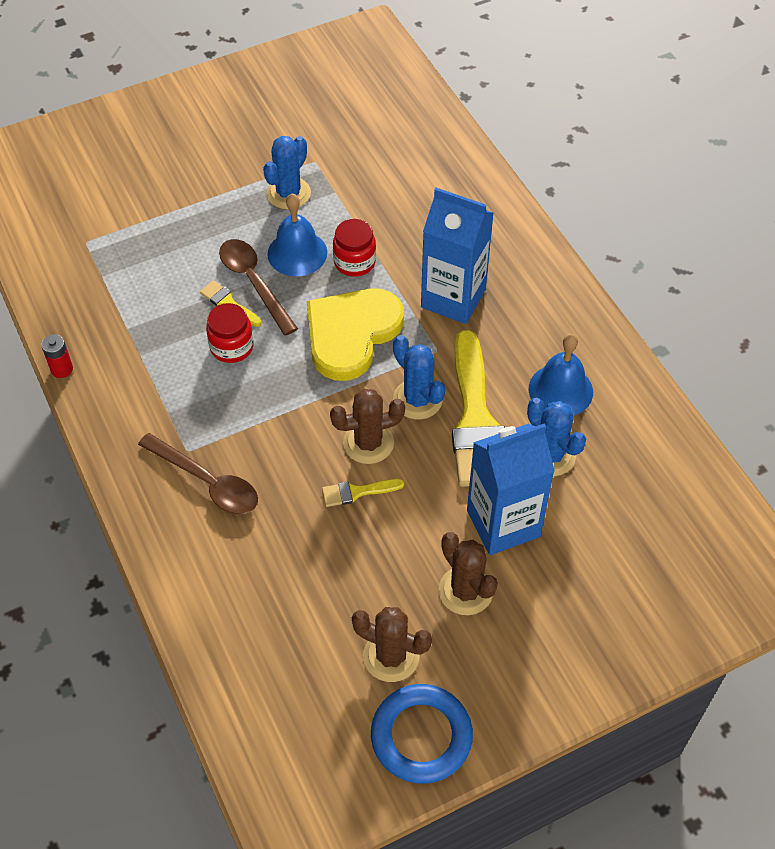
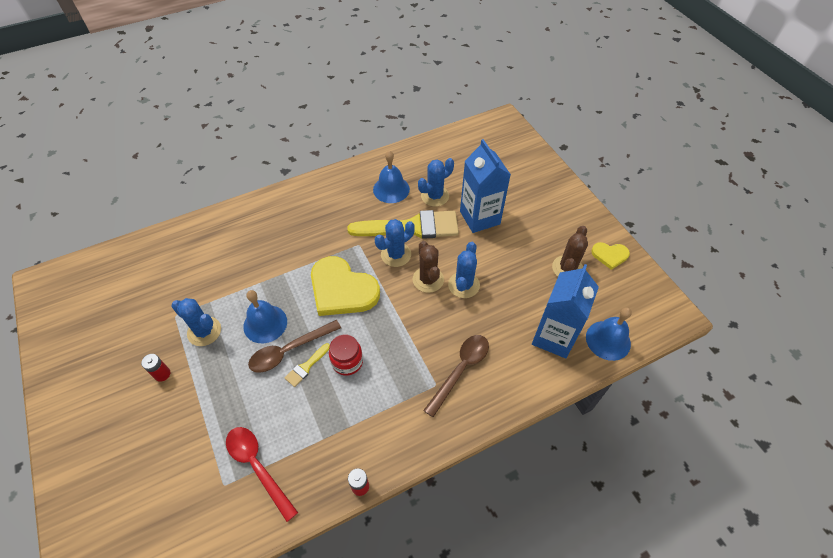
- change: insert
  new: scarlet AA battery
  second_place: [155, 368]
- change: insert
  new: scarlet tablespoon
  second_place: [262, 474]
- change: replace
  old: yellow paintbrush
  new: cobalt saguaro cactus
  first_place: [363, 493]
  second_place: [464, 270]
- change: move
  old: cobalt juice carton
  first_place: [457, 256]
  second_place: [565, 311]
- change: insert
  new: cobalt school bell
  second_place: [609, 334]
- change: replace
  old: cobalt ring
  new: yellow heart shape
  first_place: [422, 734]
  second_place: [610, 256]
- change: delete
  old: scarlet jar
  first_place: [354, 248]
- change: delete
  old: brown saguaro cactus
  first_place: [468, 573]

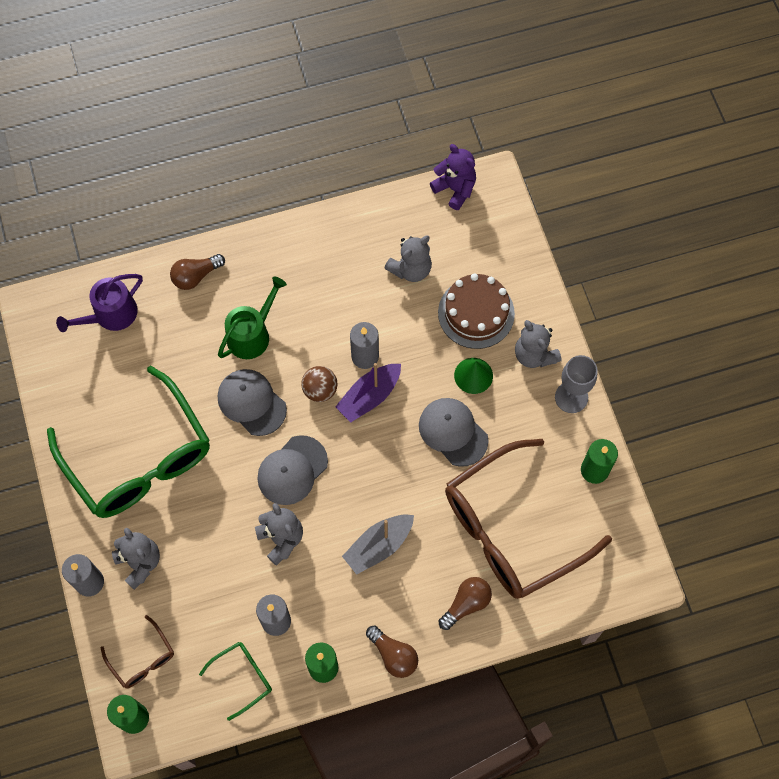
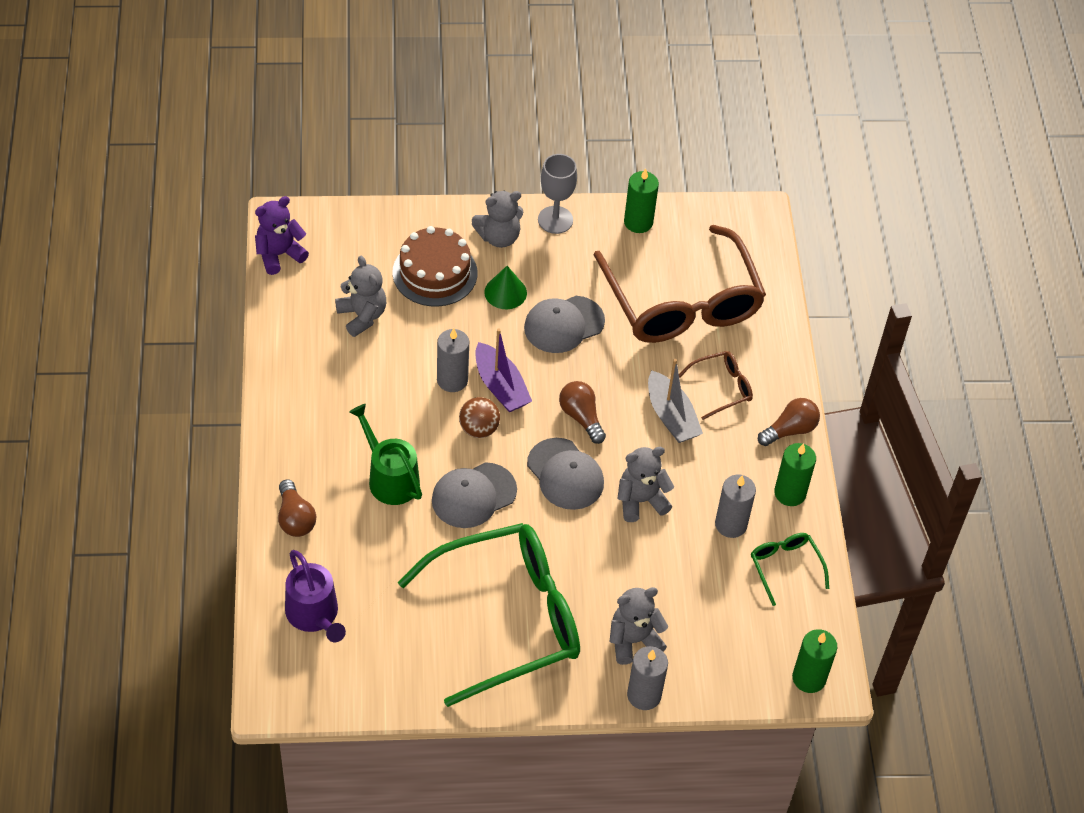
- change: move
  old: brown lightbulb
  first_place: [465, 603]
  second_place: [582, 412]
- change: move
  old: brown glasses
  first_place: [137, 651]
  second_place: [716, 385]

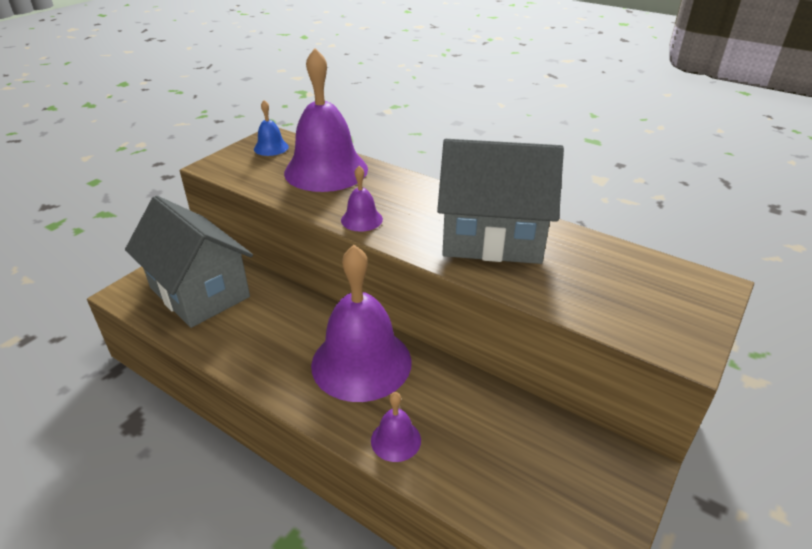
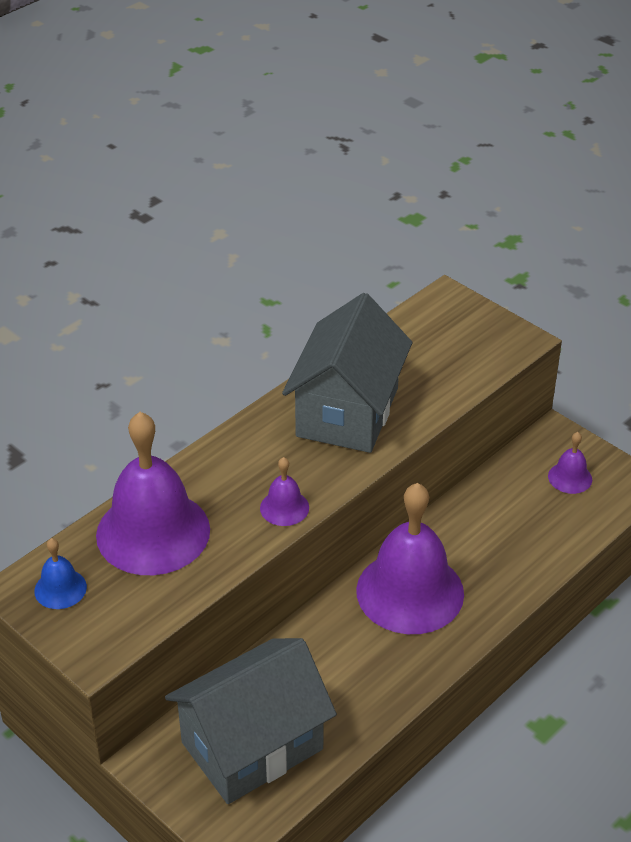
- change: move
  old: royal purple school bell
  first_place: [396, 427]
  second_place: [570, 463]

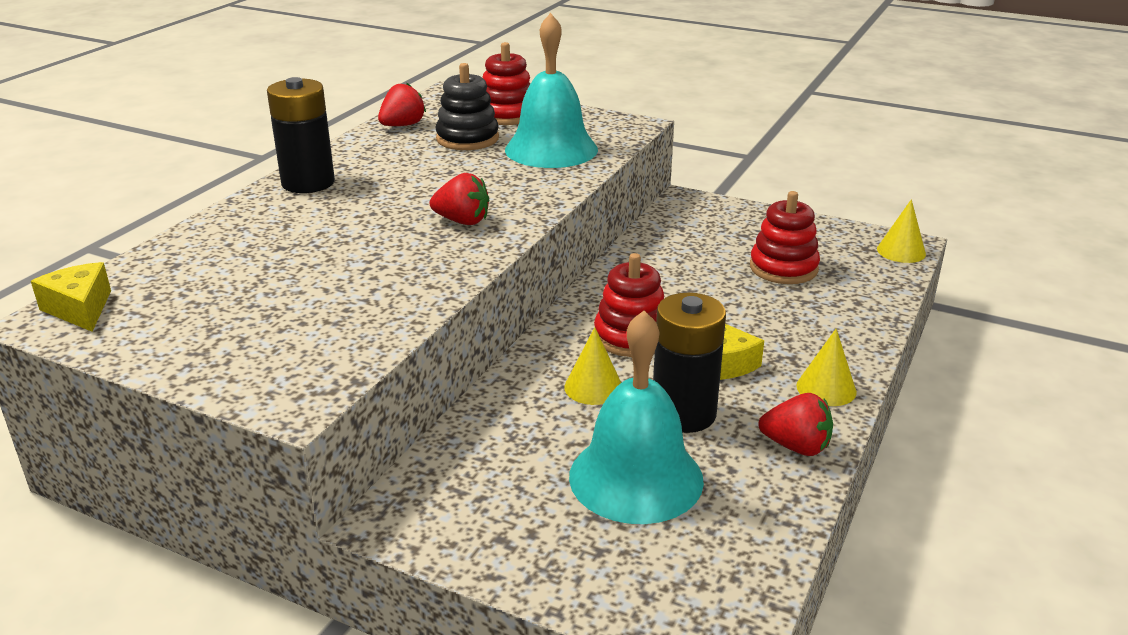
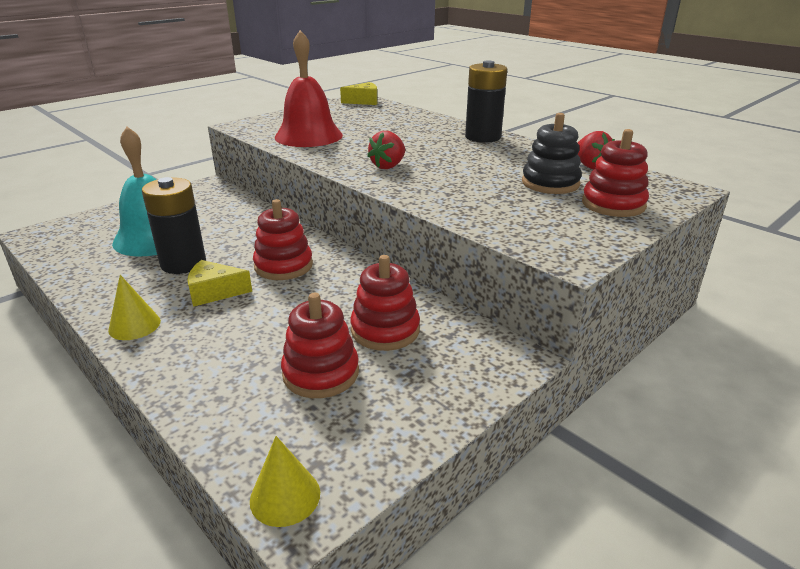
- change: insert
  new: scarlet school bell
  second_place: [309, 88]
- change: insert
  new: scarlet ring stacker
  second_place: [385, 303]
- change: delete
  old: aqua school bell
  first_place: [551, 90]
- change: delete
  old: yellow cone shape
  first_place: [592, 366]
- change: delete
  old: scarlet berry
  first_place: [796, 424]

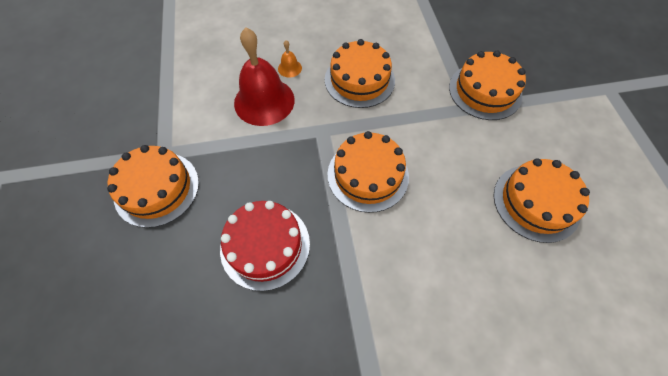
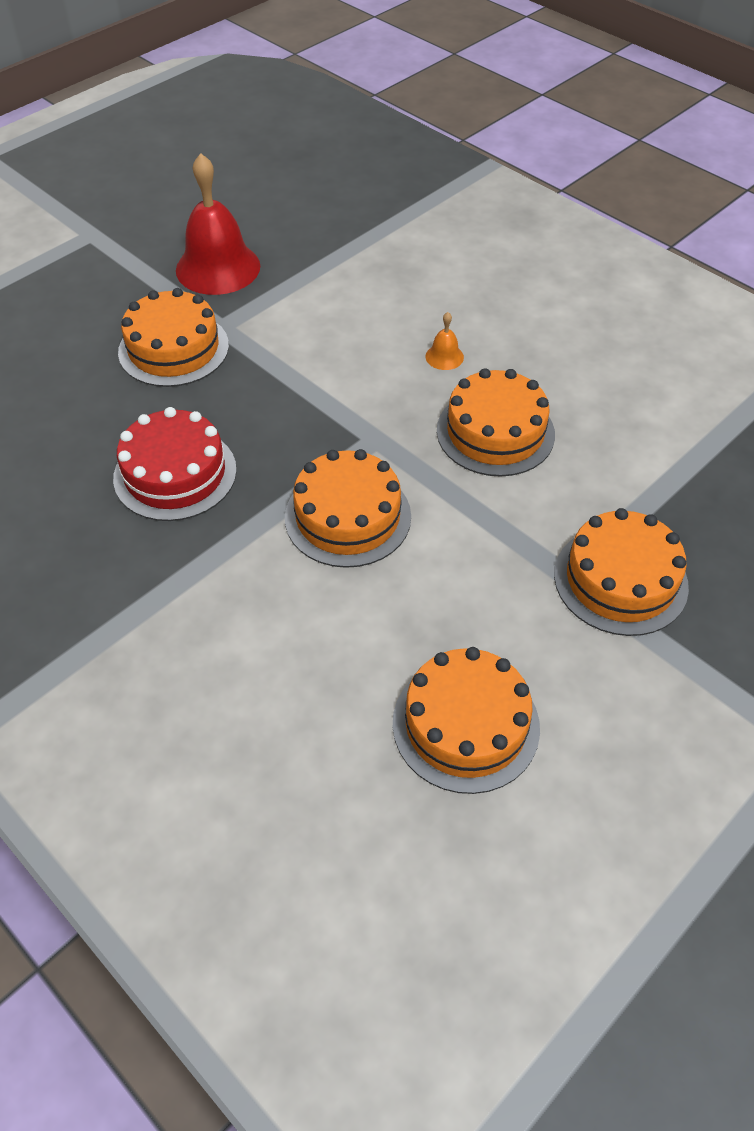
- change: move
  old: scarlet school bell
  first_place: [264, 76]
  second_place: [218, 224]

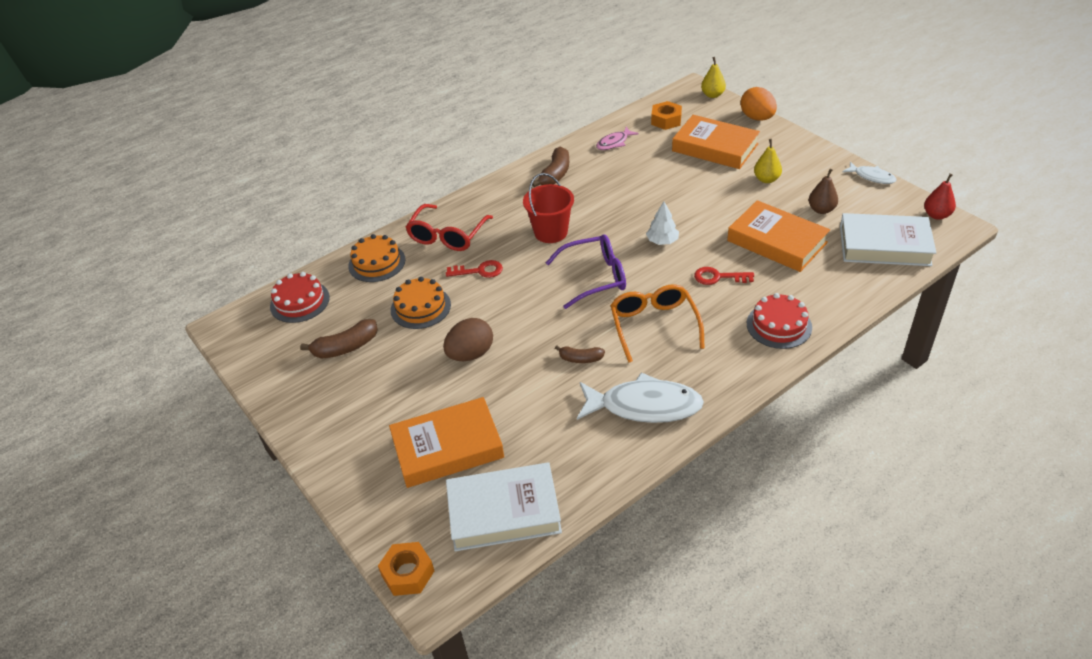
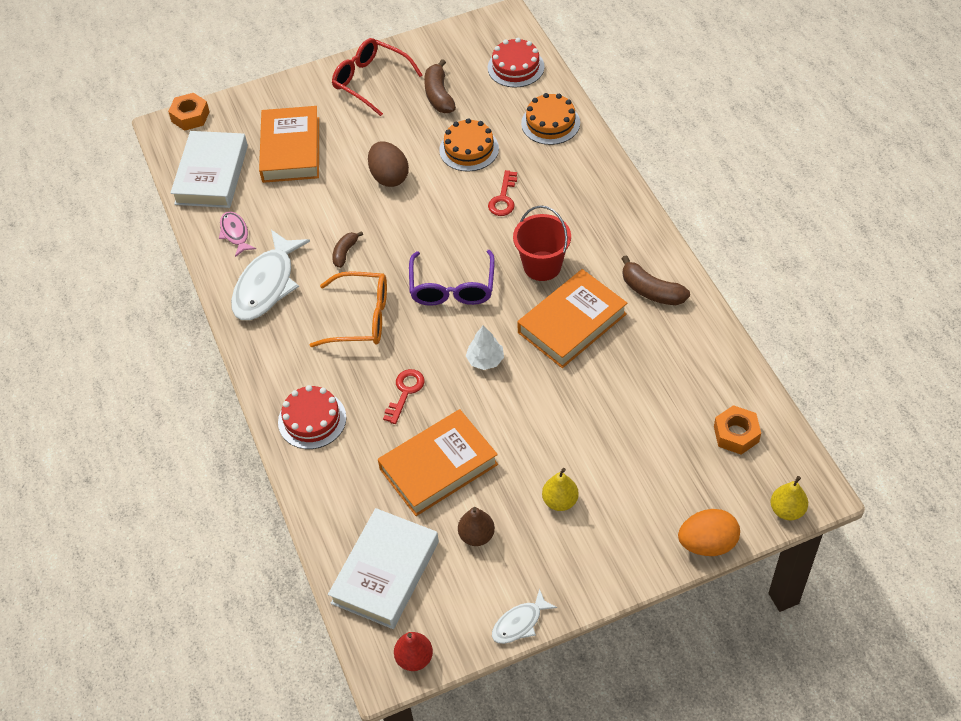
- change: move
  old: pink fish figure
  first_place: [617, 138]
  second_place: [237, 234]
- change: move
  old: scarlet glasses
  first_place: [449, 227]
  second_place: [377, 77]
- change: move
  old: bright orange hardcover
  first_place: [716, 142]
  second_place: [572, 318]

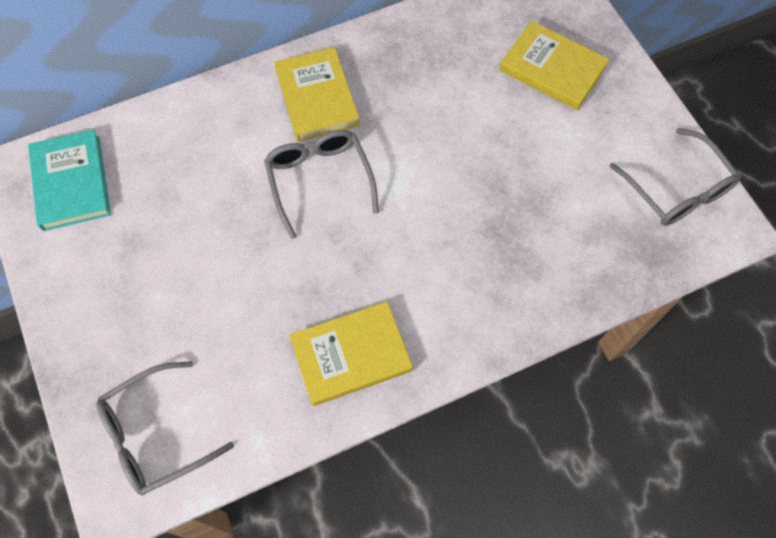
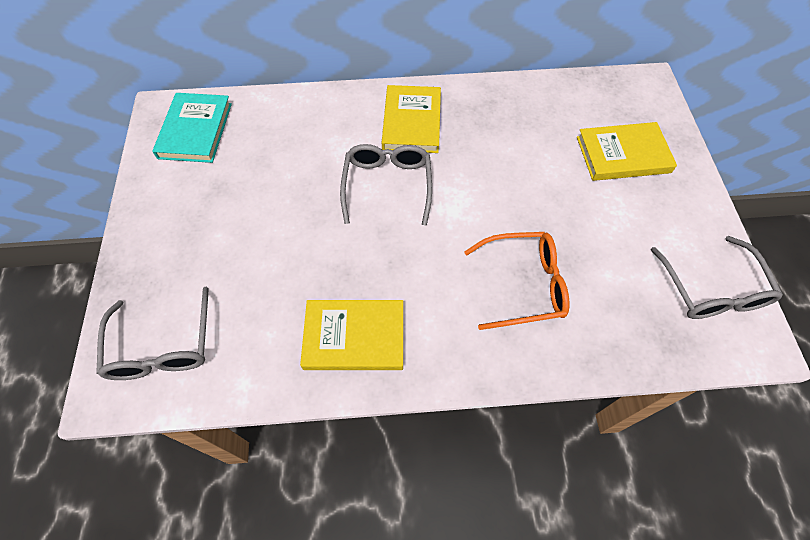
- change: rotate
  old: grey glasses
  first_place: [165, 428]
  second_place: [152, 333]
  degrees: -90
- change: insert
  new: bright orange glasses
  second_place: [516, 281]
- change: rotate
  old: yellow hardcover
  first_place: [554, 65]
  second_place: [627, 151]
  degrees: -60

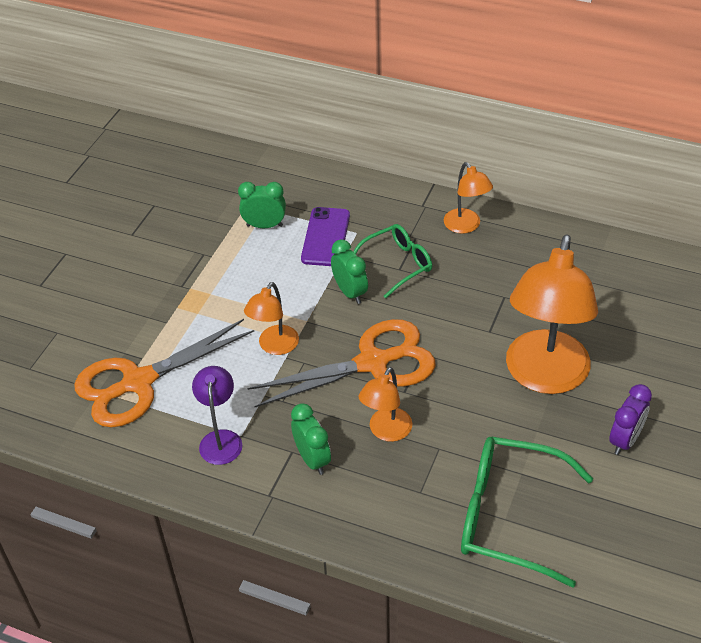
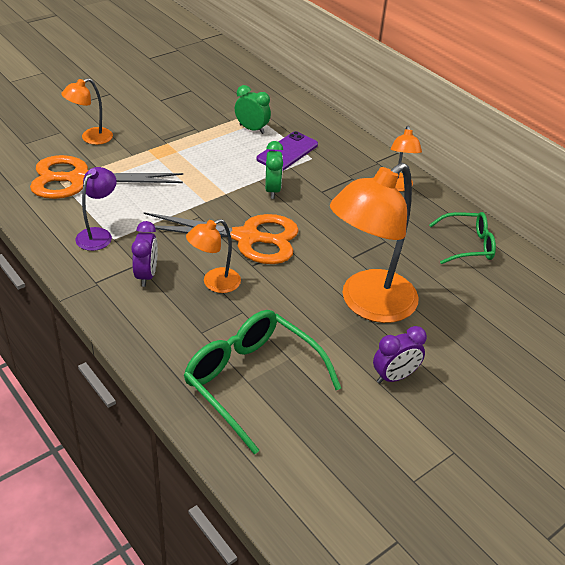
- change: move
  old: bright orange reading lamp
  first_place: [271, 318]
  second_place: [87, 111]
- change: recolor
  old: green bedside clock
  new: royal purple bedside clock
  first_place: [311, 439]
  second_place: [144, 254]
- change: move
  old: green glasses
  first_place: [392, 261]
  second_place: [462, 238]

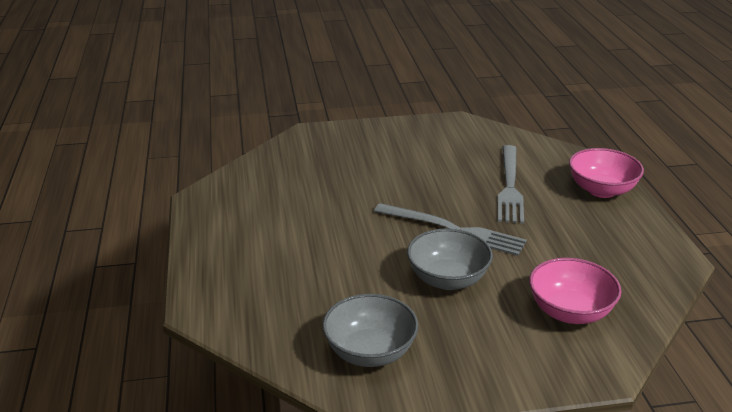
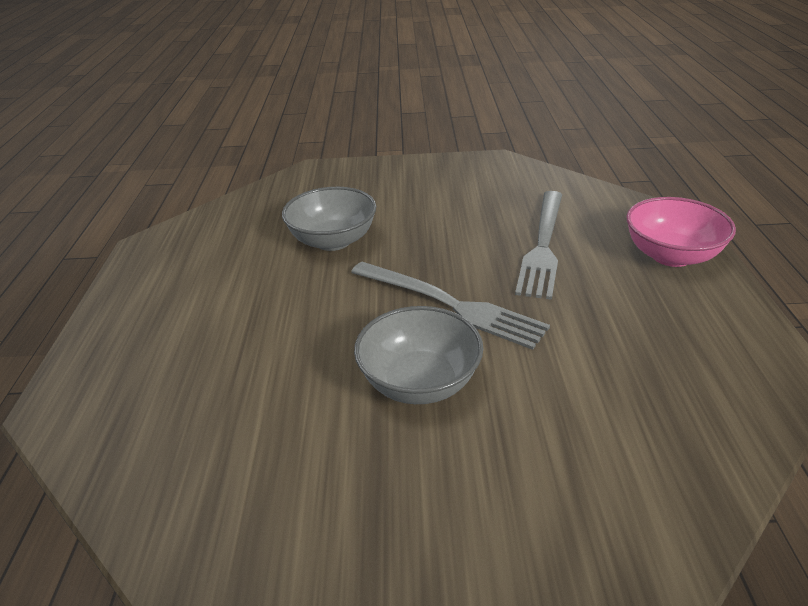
- change: move
  old: grey bowl
  first_place: [370, 330]
  second_place: [329, 219]
- change: delete
  old: pink bowl
  first_place: [575, 291]

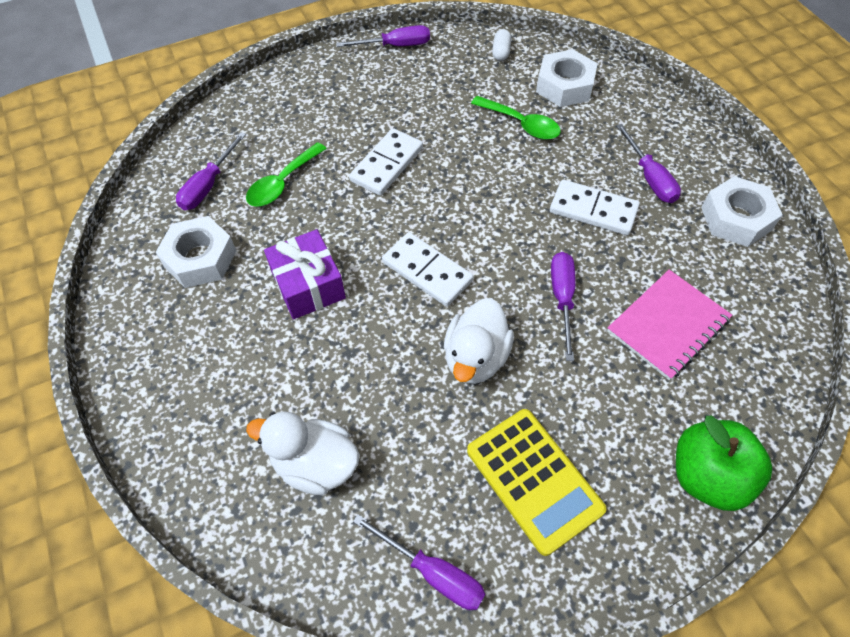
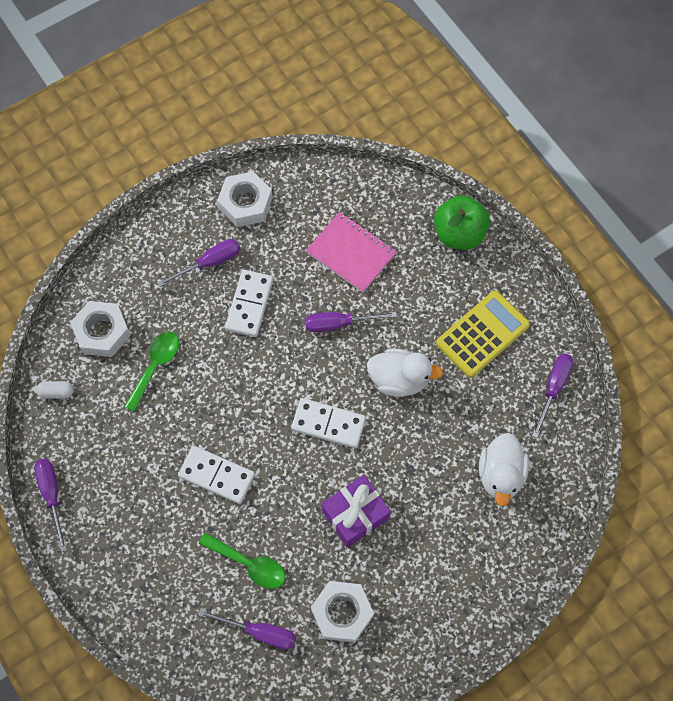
- change: rotate
  old: snow-white domino piece
  first_place: [427, 269]
  second_place: [328, 423]
  degrees: 75

